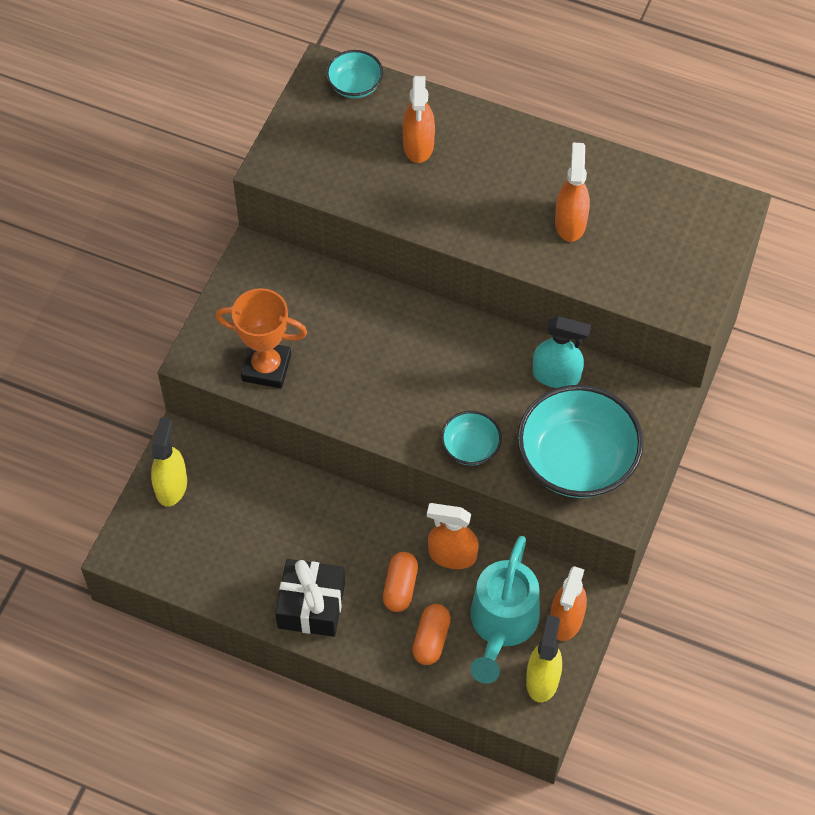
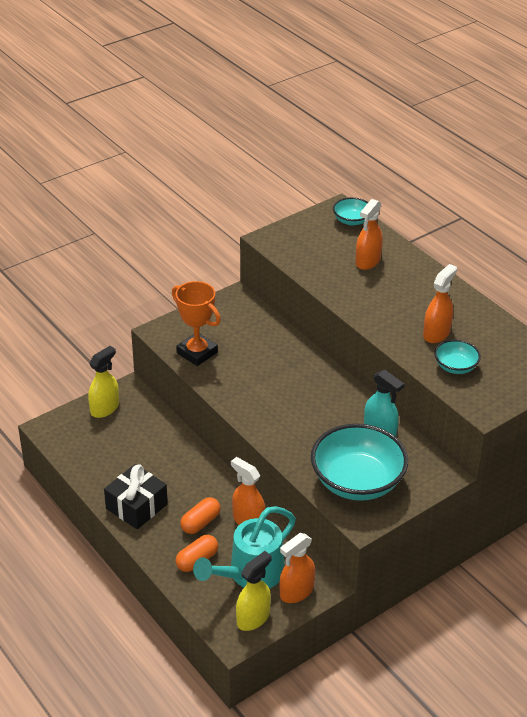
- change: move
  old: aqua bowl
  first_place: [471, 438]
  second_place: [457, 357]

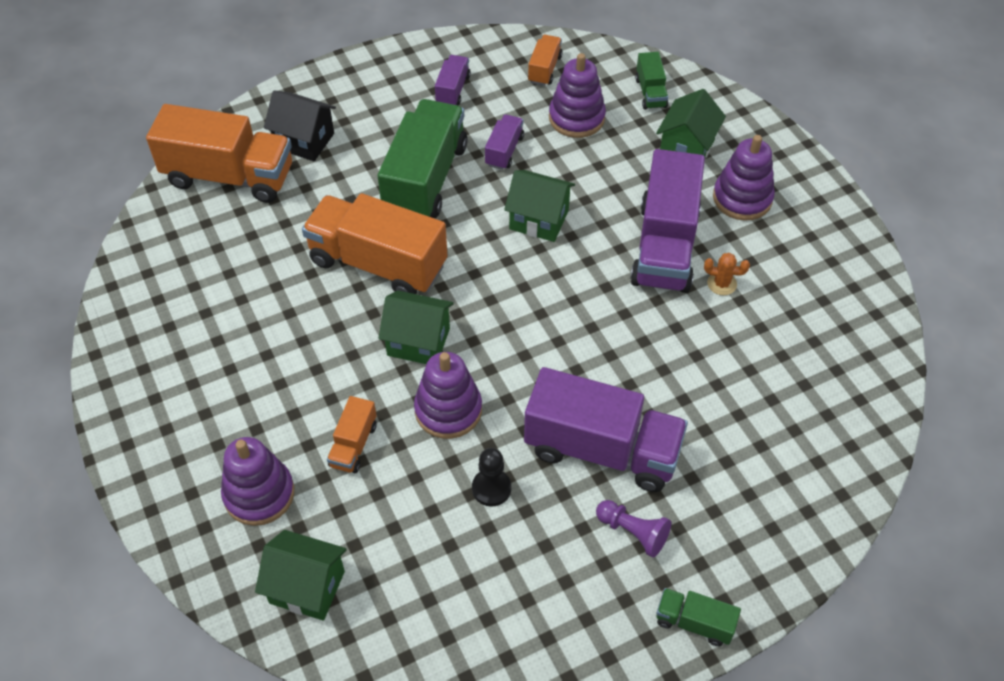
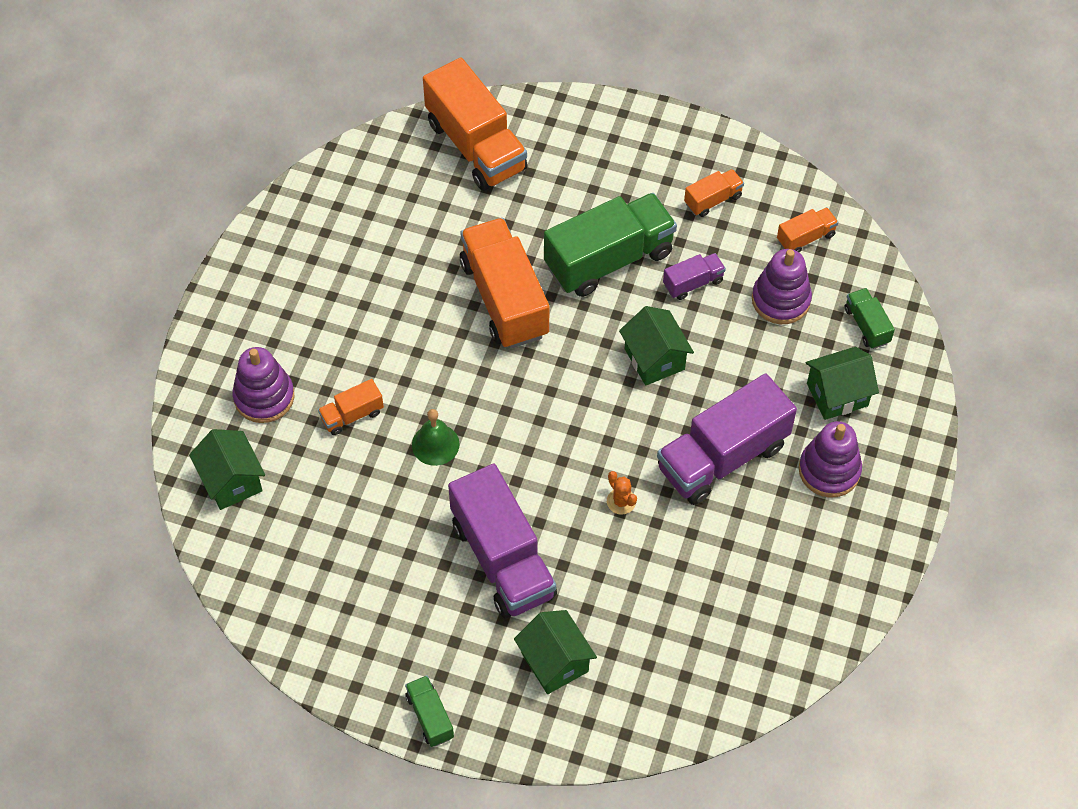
- change: replace
  old: royal purple ring stacker
  new: green school bell
  first_place: [448, 395]
  second_place: [436, 437]
- change: move
  old: green house
  first_place: [416, 327]
  second_place: [555, 652]
- change: move
  old: bright orange saguaro cactus
  first_place: [727, 274]
  second_place: [622, 493]
- change: recolor
  old: royal purple lorry
  new: bright orange lorry
  first_place: [453, 80]
  second_place: [714, 193]
- change: rotate
  old: green lorry
  first_place: [651, 81]
  second_place: [870, 318]
  degrees: 120
- change: delete
  old: ebony house
  first_place: [300, 125]
- change: delete
  old: ebony pawn
  first_place: [491, 477]
- change: delete
  old: royal purple pawn
  first_place: [633, 528]

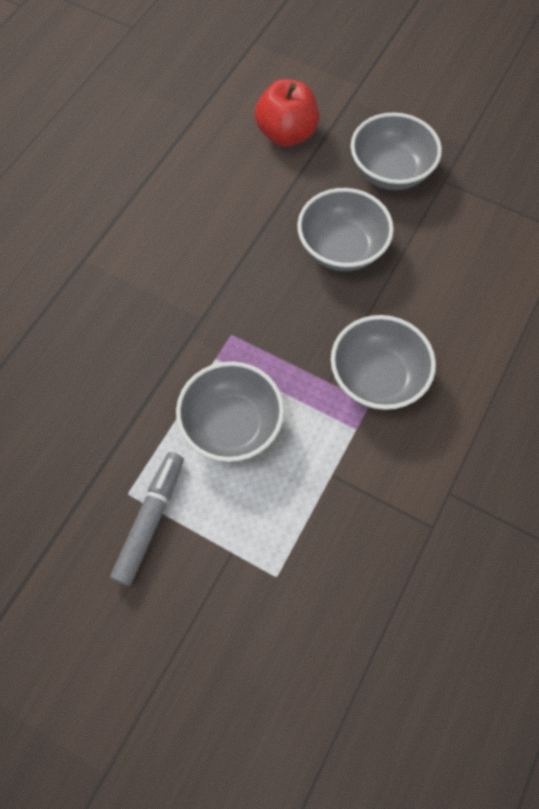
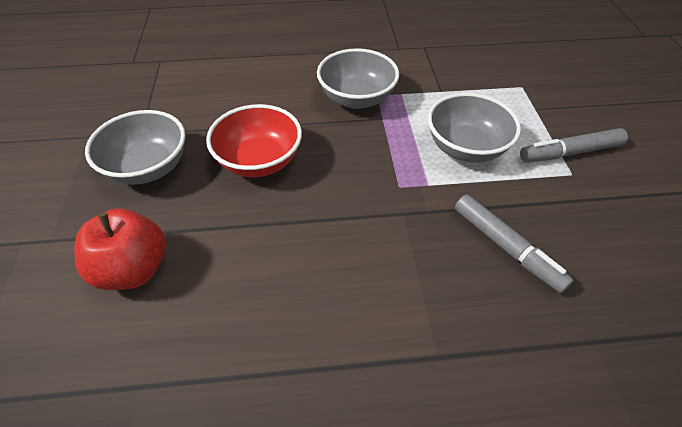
- change: recolor
  old: grey bowl
  new: scarlet bowl
  first_place: [345, 229]
  second_place: [254, 140]
- change: insert
  new: grey marker
  second_place: [514, 243]

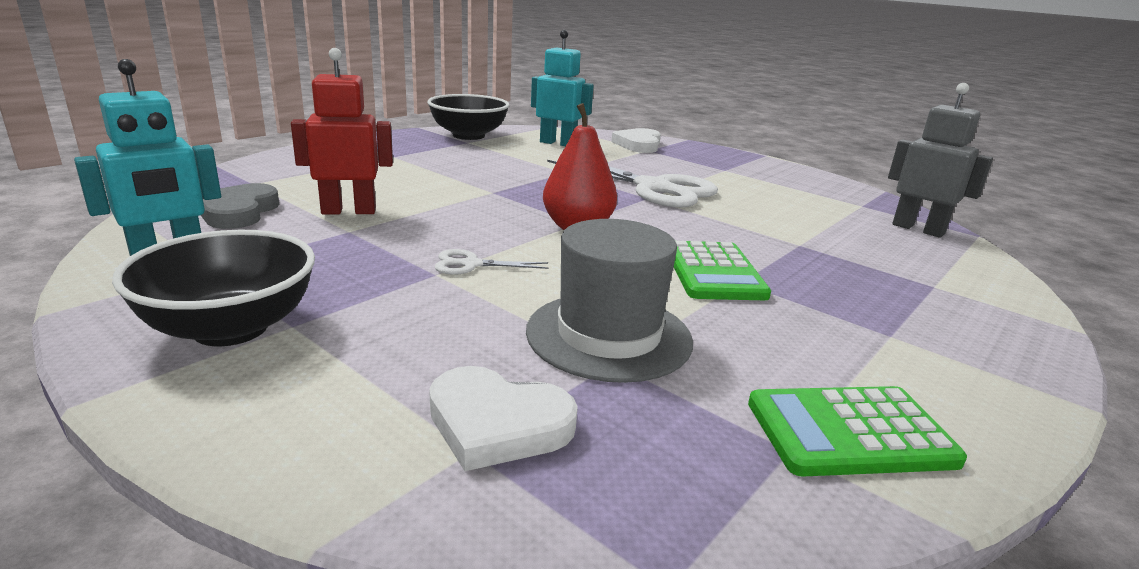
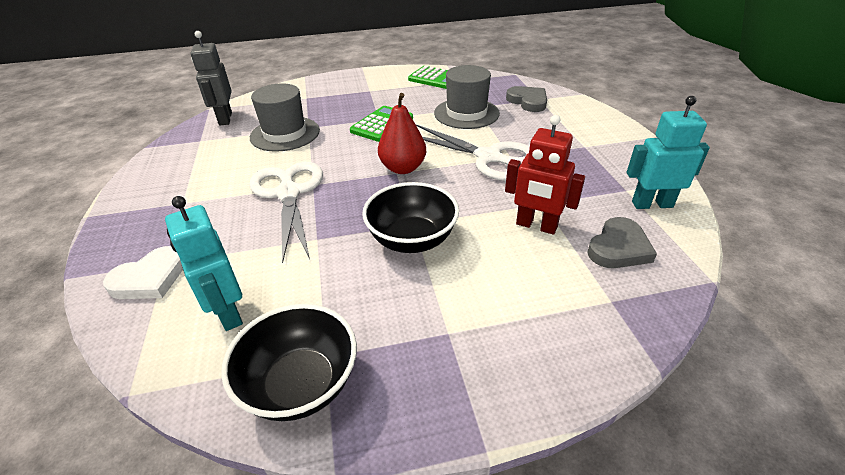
- change: insert
  new: grey tall hat
  second_place: [285, 118]
- change: move
  old: ebony bowl
  first_place: [213, 288]
  second_place: [410, 217]
- change: resize
  old: snow-white pair of scissors
  first_place: [491, 262]
  second_place: [473, 152]
  factor: 2.32
- change: recolor
  old: snow-white heart shape
  new: grey heart shape
  first_place: [503, 418]
  second_place: [526, 99]

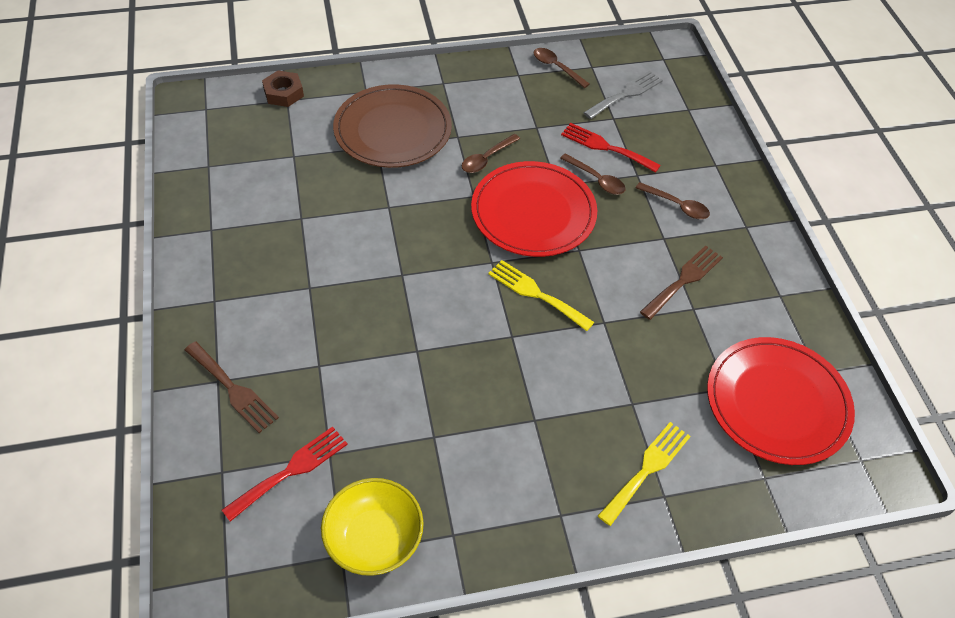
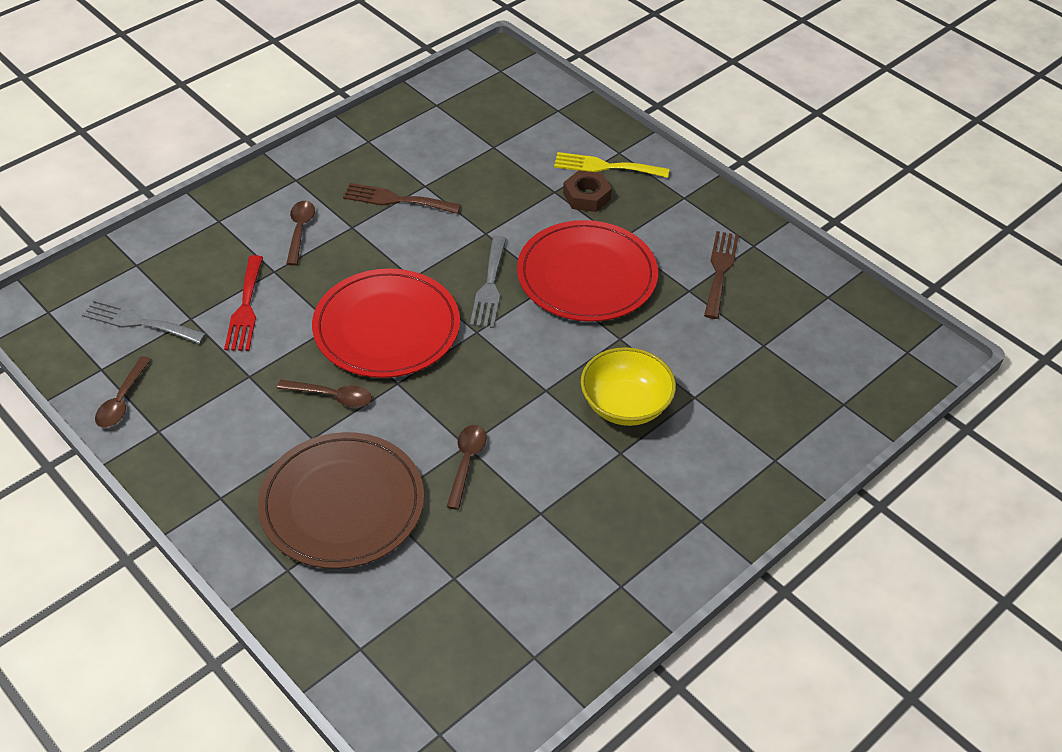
- change: move
  old: brown tablespoon
  first_place: [592, 174]
  second_place: [467, 467]
- change: recolor
  old: yellow dinner fork
  new: grey dinner fork
  first_place: [541, 295]
  second_place: [488, 282]
- change: move
  old: scarlet plate
  first_place: [781, 401]
  second_place: [587, 271]
- change: move
  old: brown hexagon nut
  first_place: [283, 89]
  second_place: [587, 191]
- change: move
  old: yellow bowl
  first_place: [372, 527]
  second_place: [628, 386]
- change: move
  old: brown dinner fork
  first_place: [232, 387]
  second_place: [721, 275]
- change: delete
  old: scarlet dinner fork
  first_place: [285, 474]

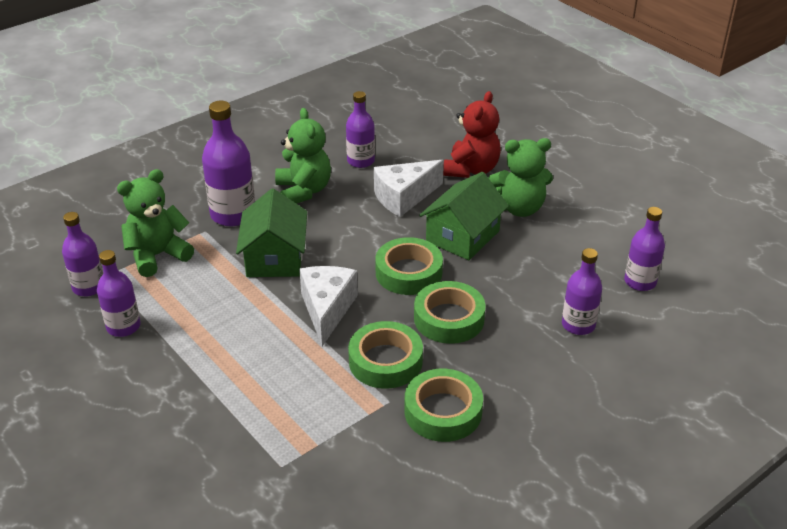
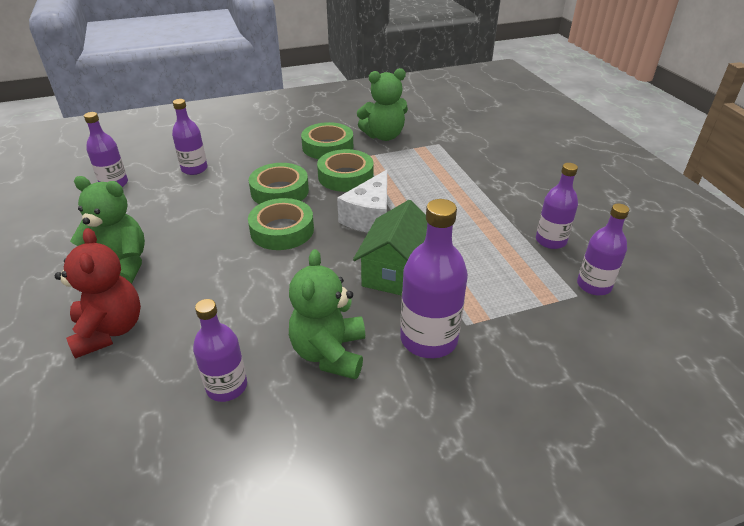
- change: rotate
  old: scarlet teddy
  first_place: [472, 134]
  second_place: [98, 293]
  degrees: 120
- change: move
  old: green teddy
  first_place: [155, 223]
  second_place: [382, 104]
- change: delete
  old: snow-white cheese wedge
  first_place: [409, 188]
- change: delete
  old: green house
  first_place: [464, 216]

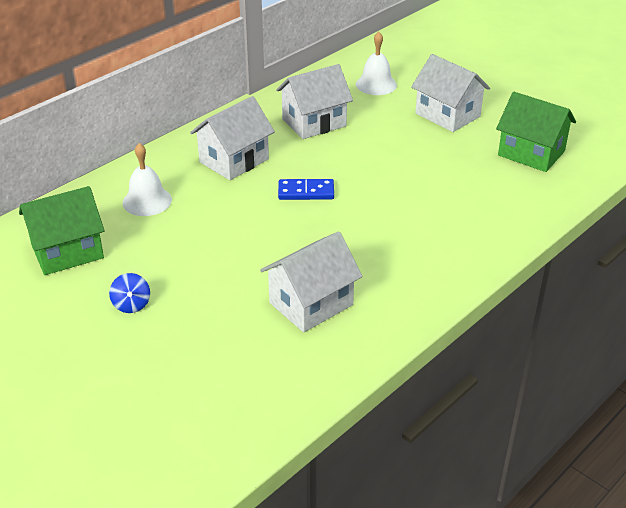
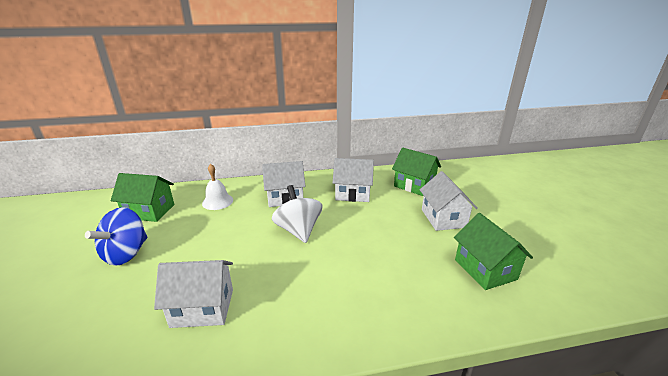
- change: resize
  old: cobalt spinning top
  first_place: [129, 293]
  second_place: [116, 236]
  factor: 2.09
- change: replace
  old: cobalt domino piece
  new: snow-white spinning top
  first_place: [306, 189]
  second_place: [297, 214]
- change: replace
  old: snow-white school bell
  new: green house
  first_place: [376, 63]
  second_place: [416, 172]

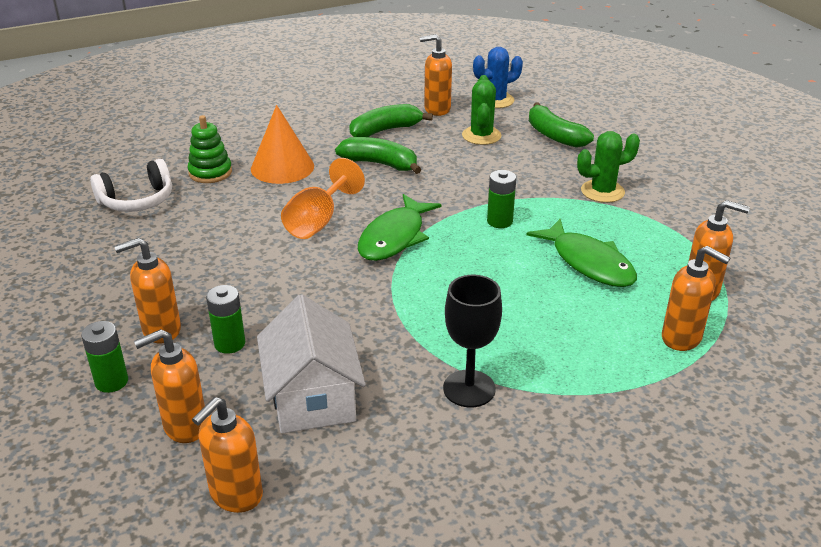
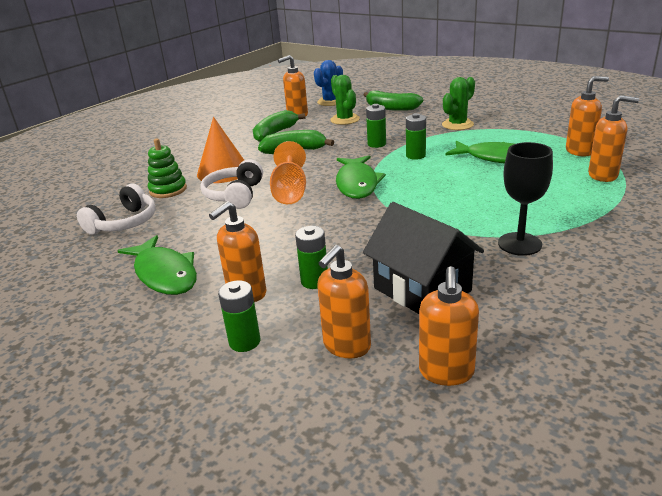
- change: insert
  new: green fish figure
  second_place: [157, 265]
- change: insert
  new: snow-white over-ear headphones
  second_place: [231, 184]
- change: recolor
  old: snow-white house
  new: ebony house
  first_place: [311, 363]
  second_place: [423, 258]
- change: insert
  new: green AA battery
  second_place: [376, 126]

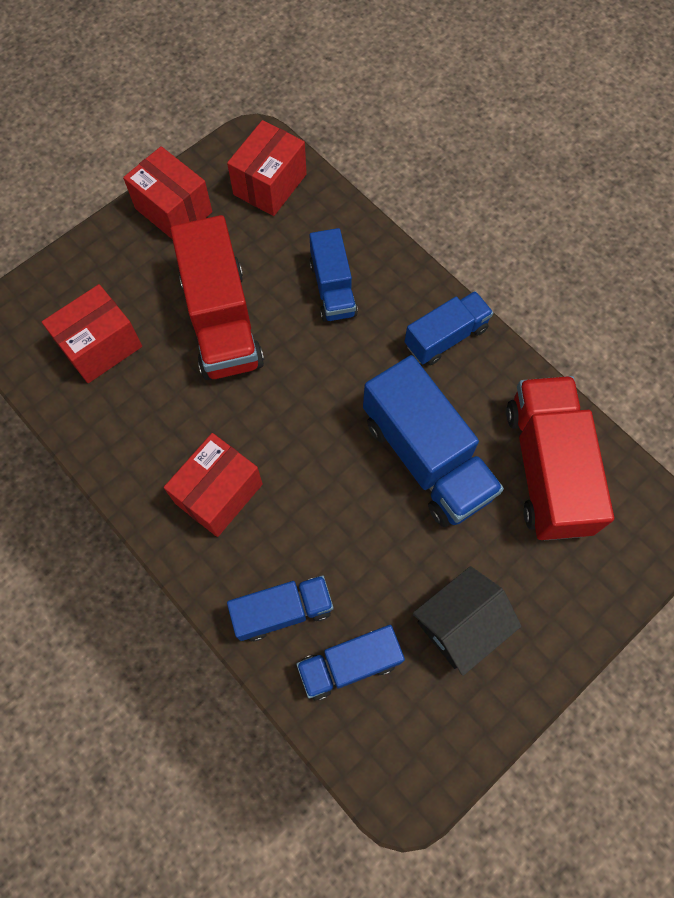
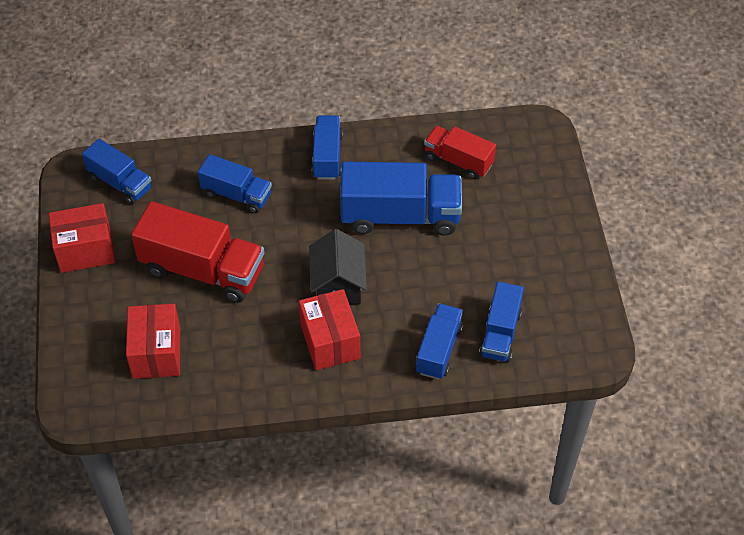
- change: replace
  old: scarlet box
  new: cobalt lorry
  first_place: [267, 168]
  second_place: [117, 172]
- change: move
  old: ebony house
  first_place: [467, 621]
  second_place: [338, 266]
- change: resize
  old: scarlet lorry
  first_place: [560, 458]
  second_place: [460, 152]
  factor: 0.59

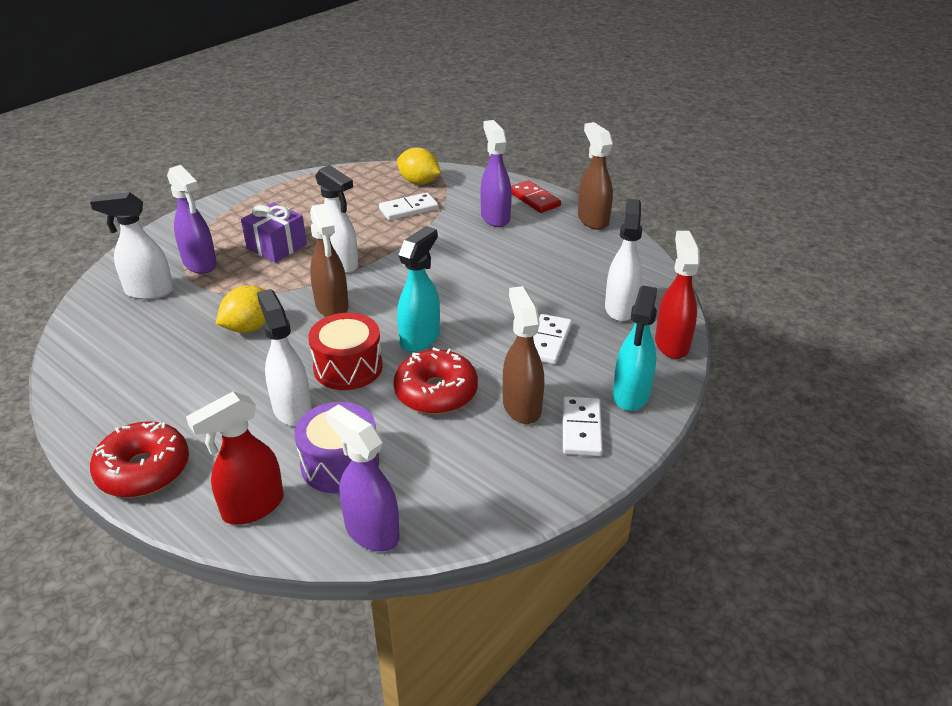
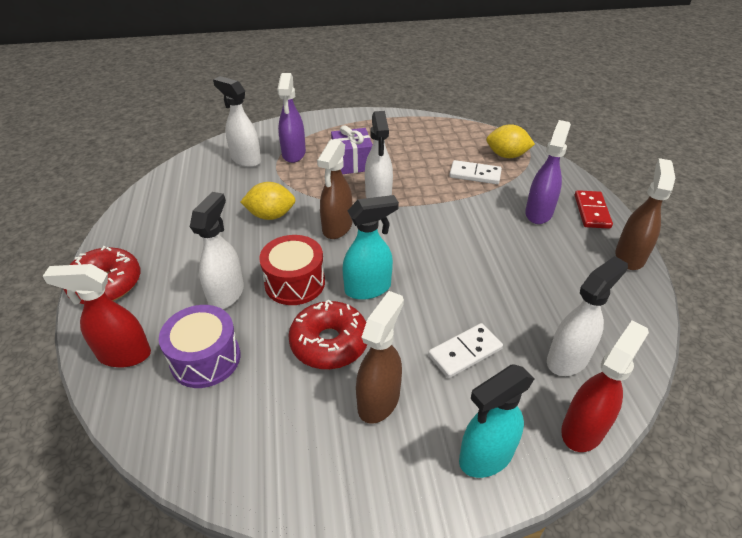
- change: rotate
  old: yellow lemon
  first_place: [419, 165]
  second_place: [510, 141]
  degrees: -60
- change: delete
  old: royal purple spray bottle
  first_place: [362, 478]
- change: delete
  old: snow-white domino piece
  first_place: [583, 426]

